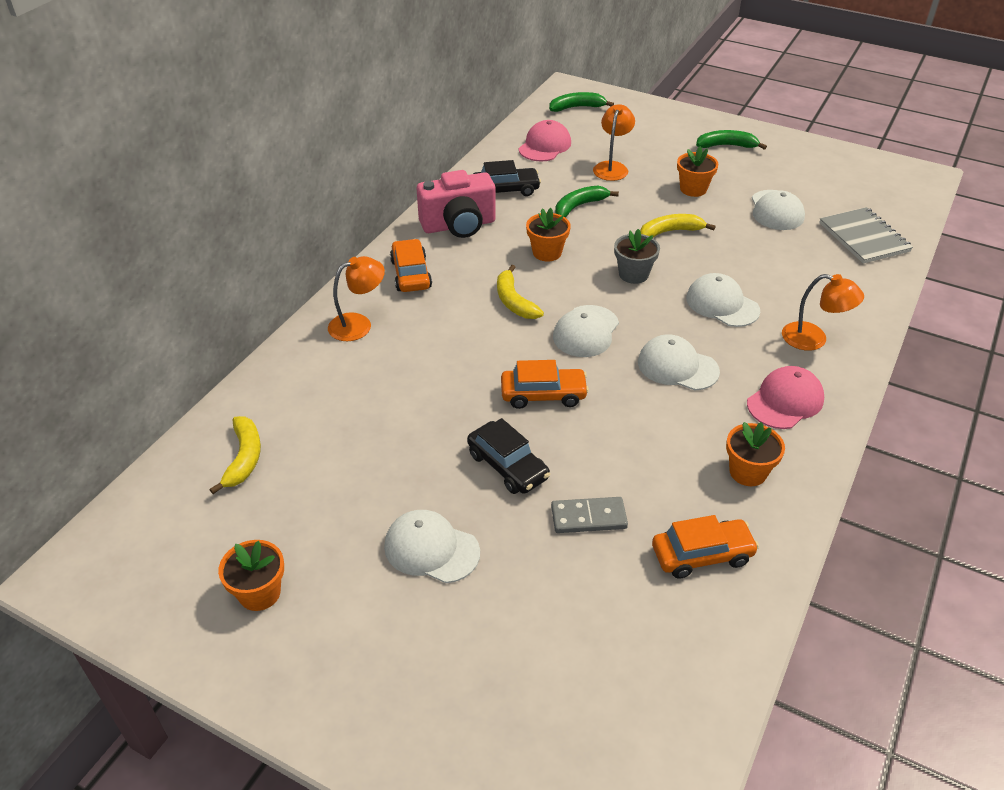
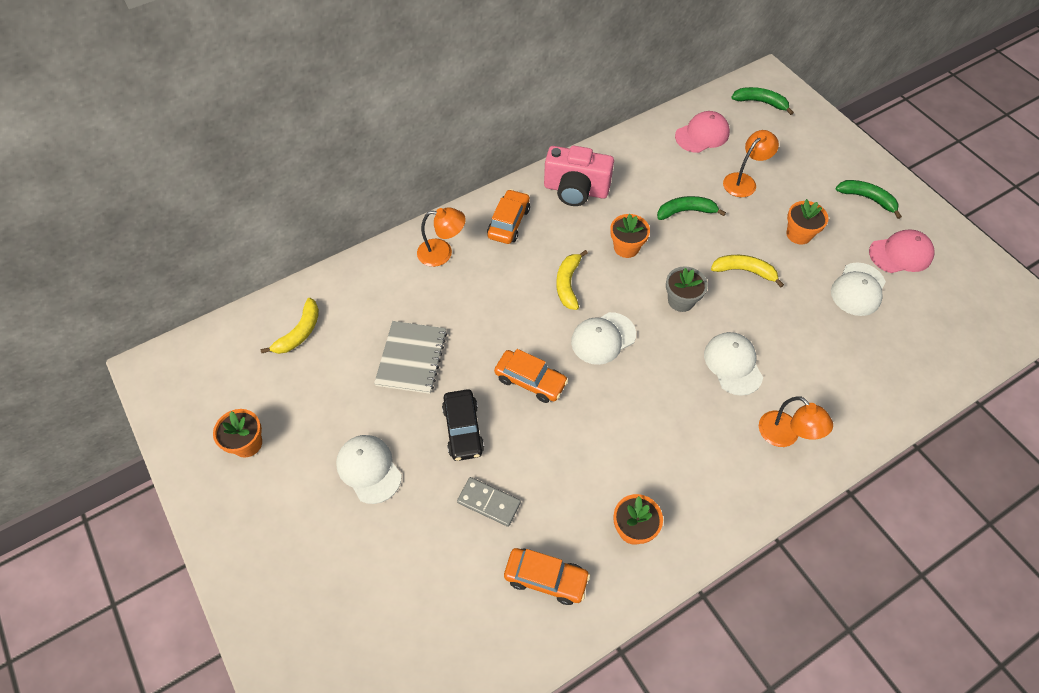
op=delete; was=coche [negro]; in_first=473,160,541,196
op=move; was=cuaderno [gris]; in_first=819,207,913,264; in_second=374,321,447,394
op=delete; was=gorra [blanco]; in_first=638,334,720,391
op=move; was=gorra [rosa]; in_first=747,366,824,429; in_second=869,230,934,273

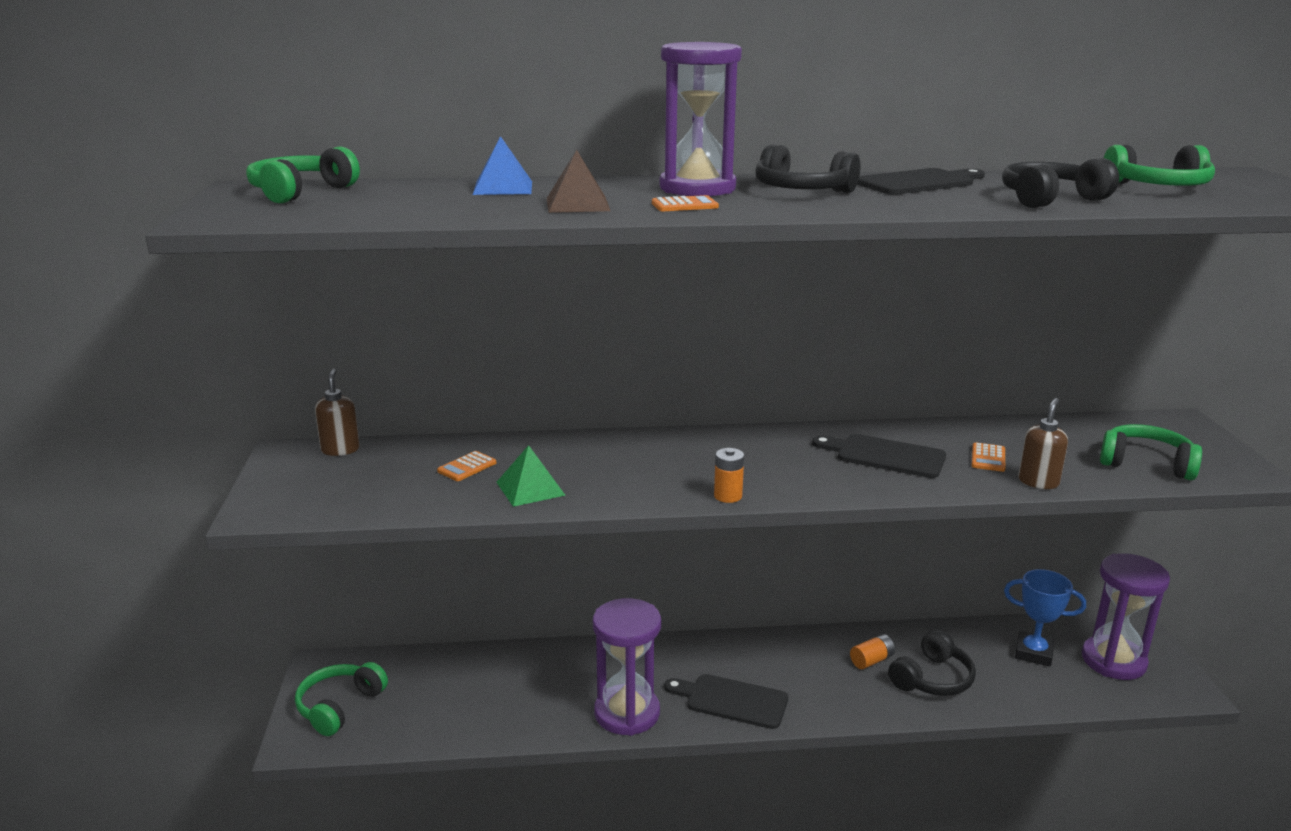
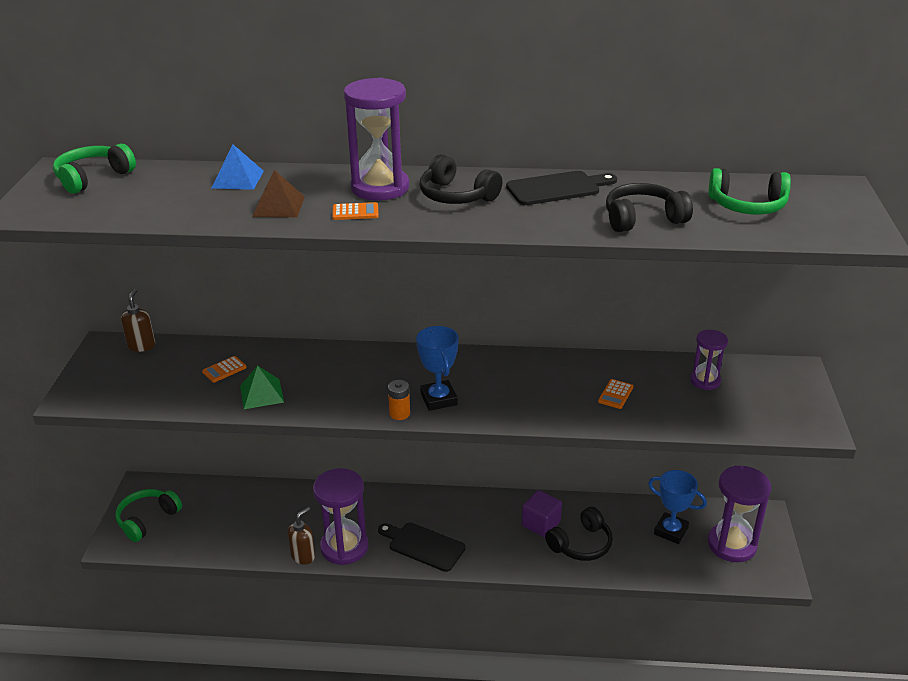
op=move; was=dispensador de jabón [marrón]; in_first=1018,398,1068,489; in_second=288,507,315,564
op=delete; was=auriculares [verde]; in_first=1100,424,1202,480
op=delete; was=tabla de cortar [negro]; in_first=812,434,946,478
op=replace; was=pila [naranja]; now=cubo [morado]; in_first=850,634,895,669; in_second=522,490,562,537
op=insert; now=trofeo [azul]; in_second=416,326,459,411
op=insert; now=reloj de arena [morado]; in_second=690,330,728,390

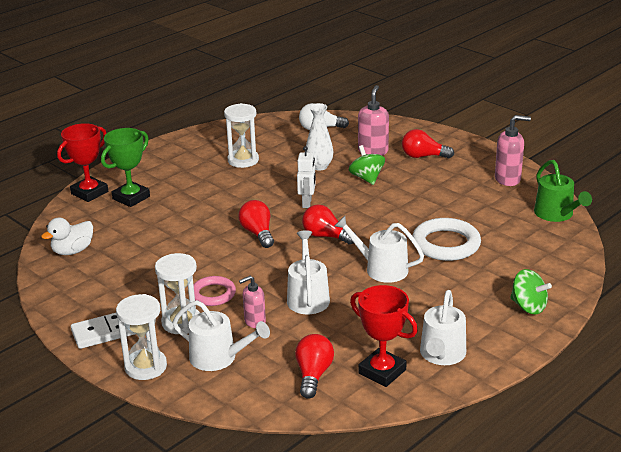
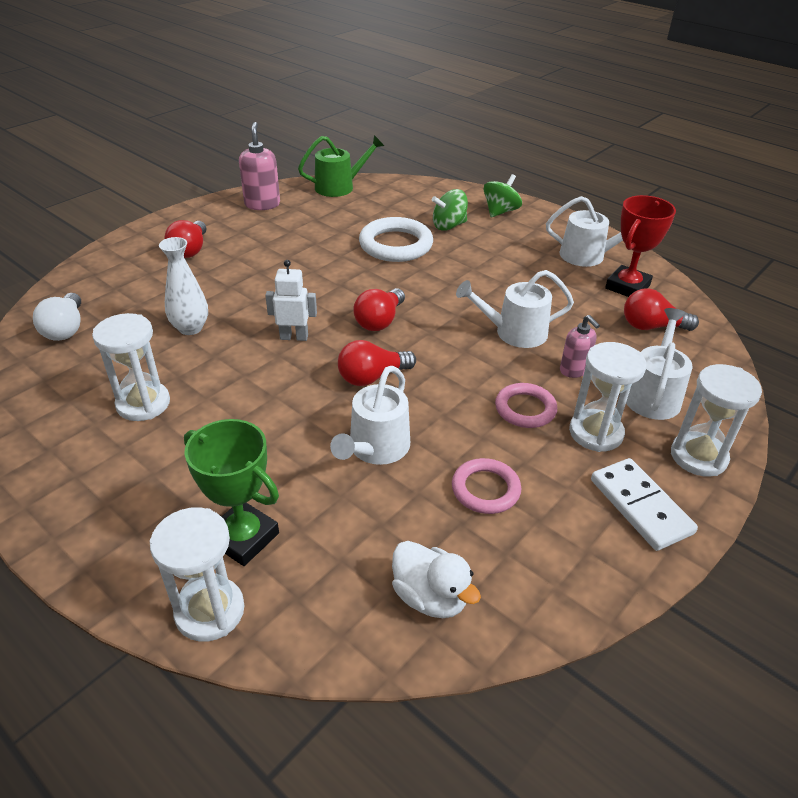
op=delete; was=dispensador de jabón [rosa]; in_first=358,85,389,155
op=replace; was=trofeo [rojo]; now=reloj de arena [blanco]; in_first=57,123,108,202; in_second=150,507,245,642
op=move; was=peonza [verde]; in_first=349,145,385,185; in_second=432,189,468,231
op=move; was=regadera [blanco]; in_first=335,216,424,283; in_second=330,366,410,465
op=insert; now=anillo [rosa]; in_second=452,458,521,514

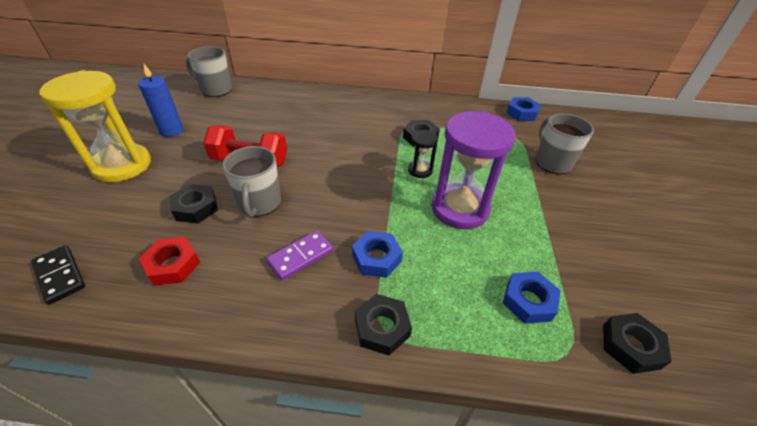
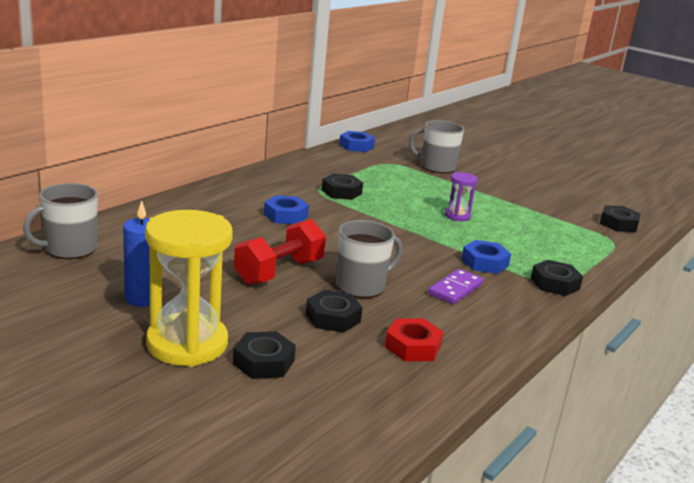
op=resize; was=reloj de arena [morado]; in_first=432,111,516,229; in_second=445,172,478,221; ratio=0.47
op=delete; was=reloj de arena [negro]; in_first=408,130,438,178
op=rotate; was=taza [gris]; in_first=222,146,281,218; in_second=336,220,403,298; clockwise=-60
op=rotate; was=ficha de dominó [morado]; in_first=266,231,333,280; in_second=428,269,483,304; clockwise=45
op=delete; was=ficha de dominó [negro]; in_first=31,245,85,305
op=move; was=tuerca [azul]; in_first=503,272,561,324; in_second=264,195,309,224
op=insert; now=tuerca [negro]; in_second=233,331,296,379

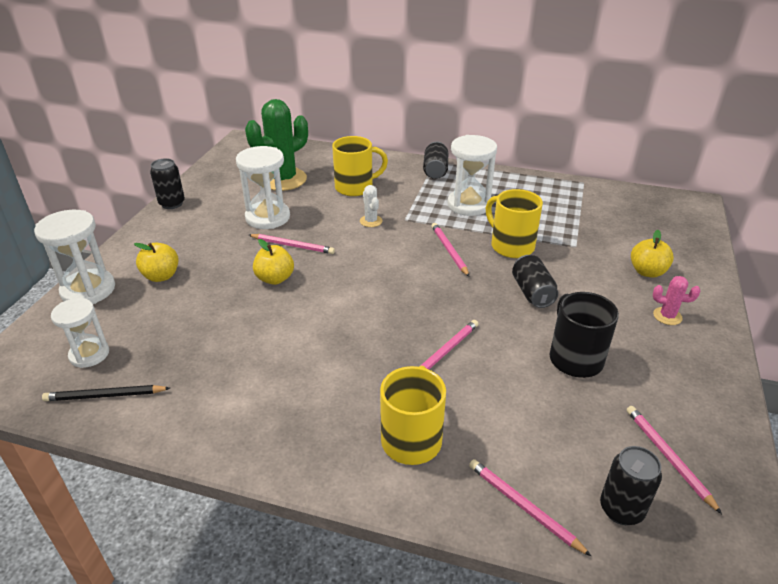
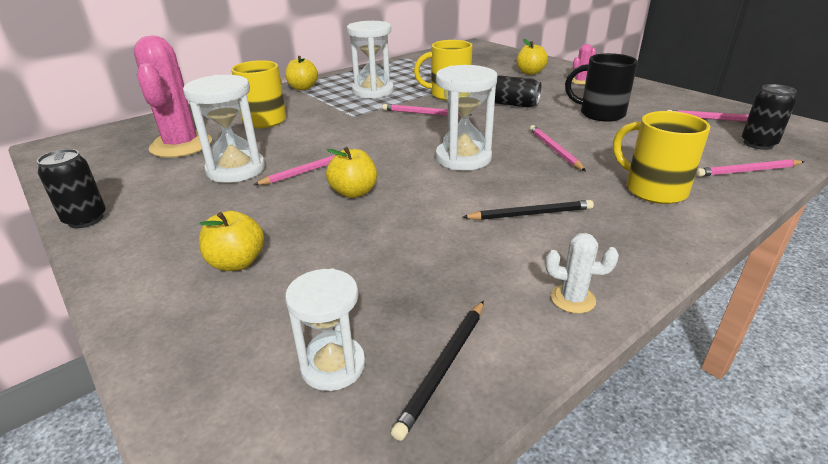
op=recolor; was=cactus [verde]; now=cactus [rosa]; in_first=245,99,308,191; in_second=134,36,212,158
op=replace; was=lata [negro]; now=manzana [amarillo]; in_first=423,142,448,179; in_second=285,56,318,90
op=move; was=cactus [blanco]; in_first=360,185,383,227; in_second=545,233,619,314
op=move; was=reloj de arena [blanco]; in_first=34,210,115,304; in_second=435,65,497,171
op=insert; now=lápiz [negro]; in_second=462,200,594,220

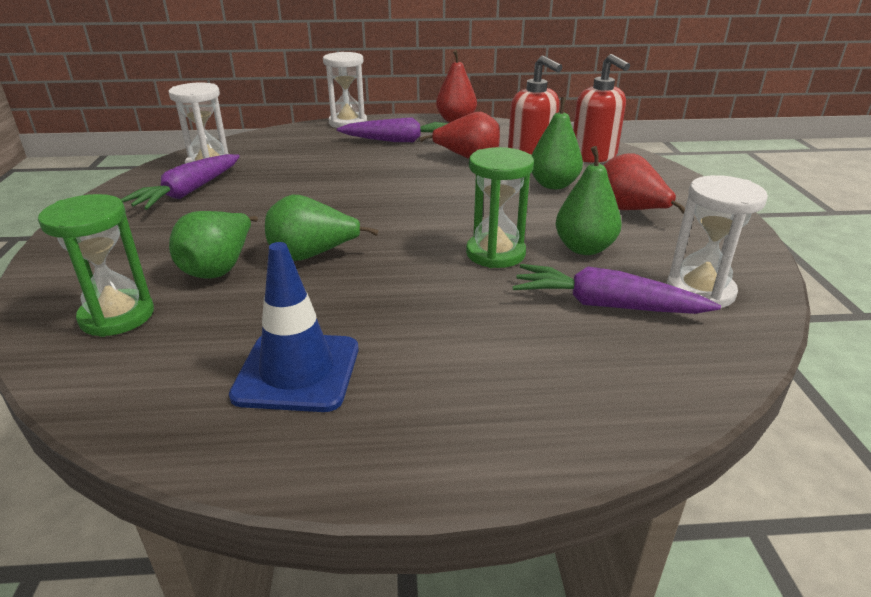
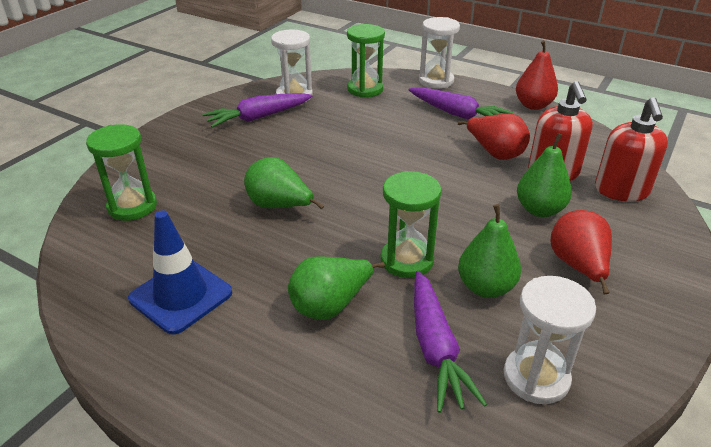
op=move; was=pera [verde]; in_first=169,211,258,279; in_second=288,256,385,320
op=rotate; was=zanahoria [morado]; in_first=513,264,721,314; in_second=414,271,487,413; clockwise=-150
op=insert; now=reloj de arena [verde]; in_second=347,24,385,98

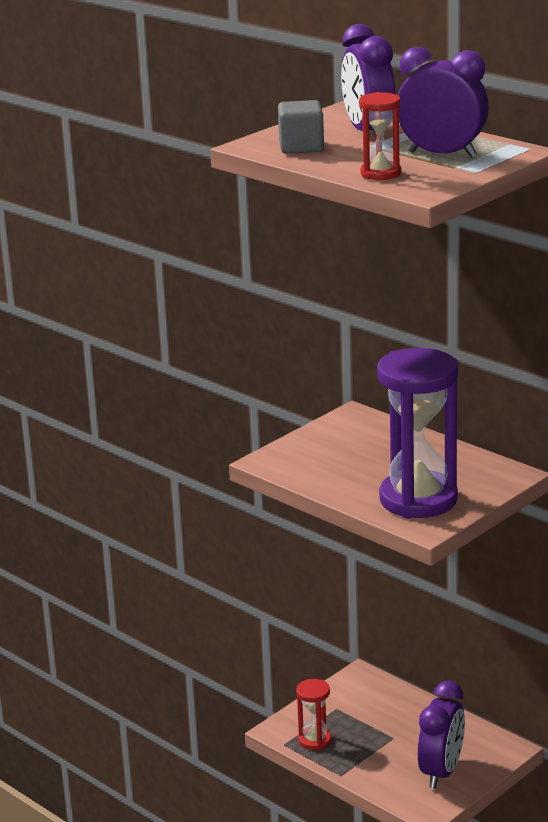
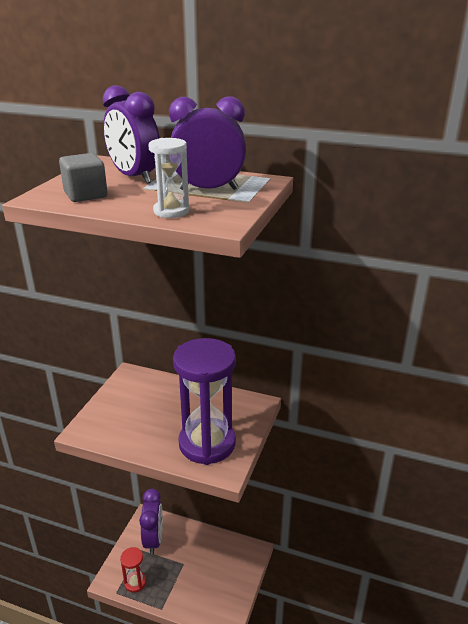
op=recolor; was=reloj de arena [rojo]; now=reloj de arena [blanco]; in_first=359,92,401,180; in_second=148,138,189,218
op=move; was=despertador [morado]; in_first=418,681,465,789; in_second=139,489,163,555

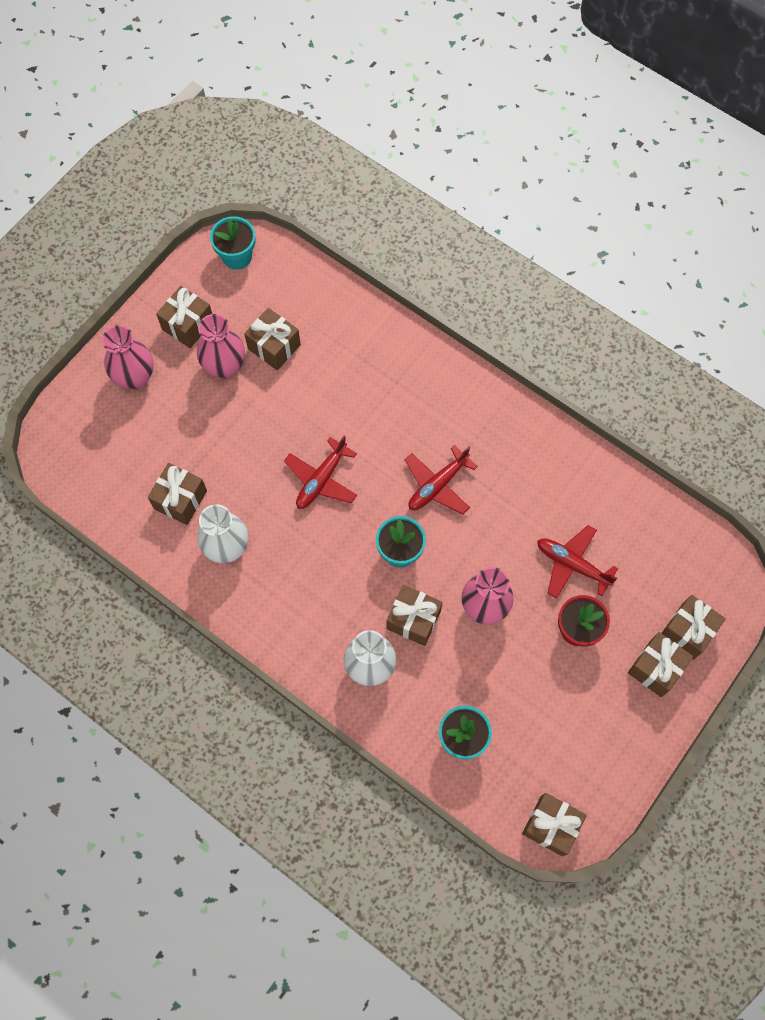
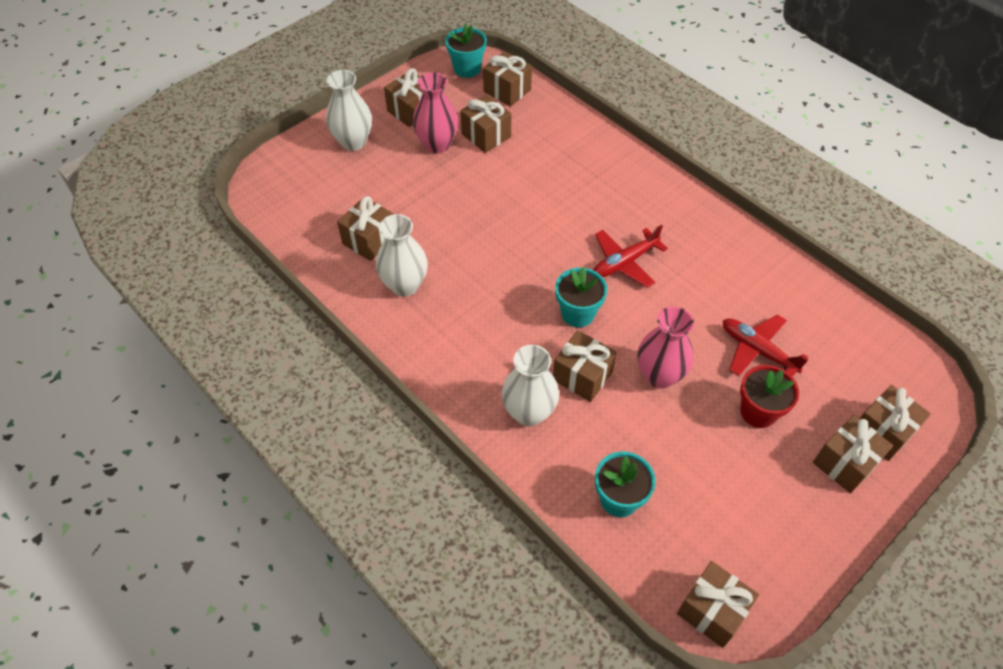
op=recolor; was=florero [rosa]; now=florero [blanco]; in_first=102,325,153,390; in_second=326,70,372,151
op=delete; was=avión [rojo]; in_first=284,436,357,509
op=insert; now=regalo [marrón]; in_second=483,51,532,107

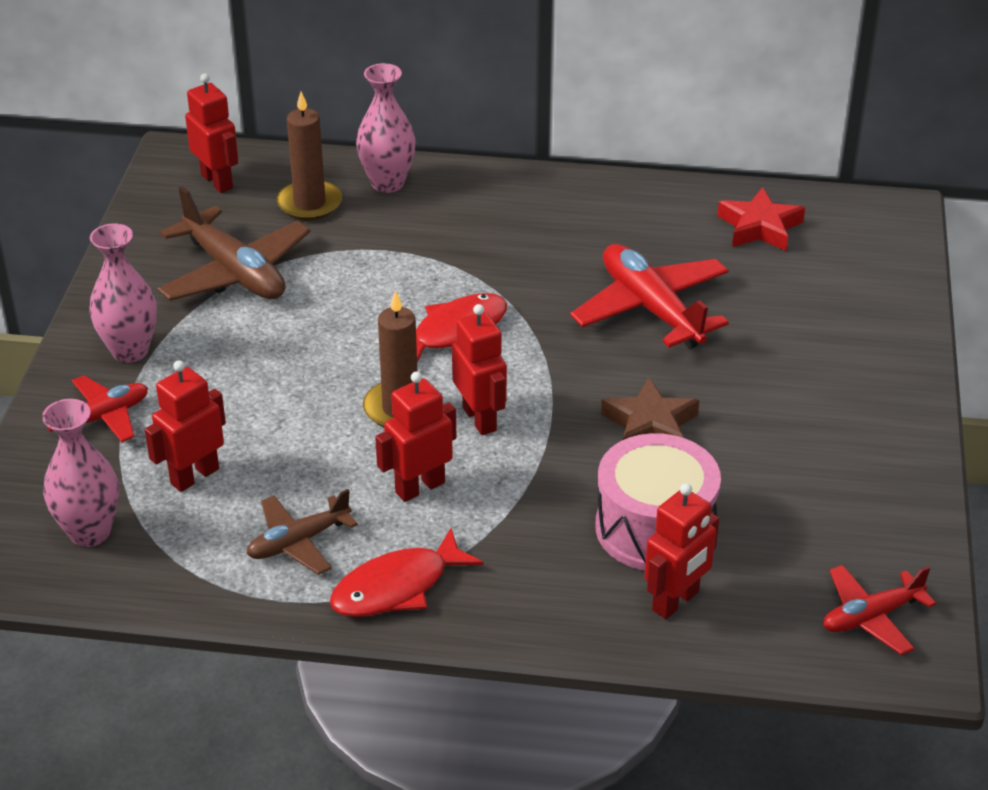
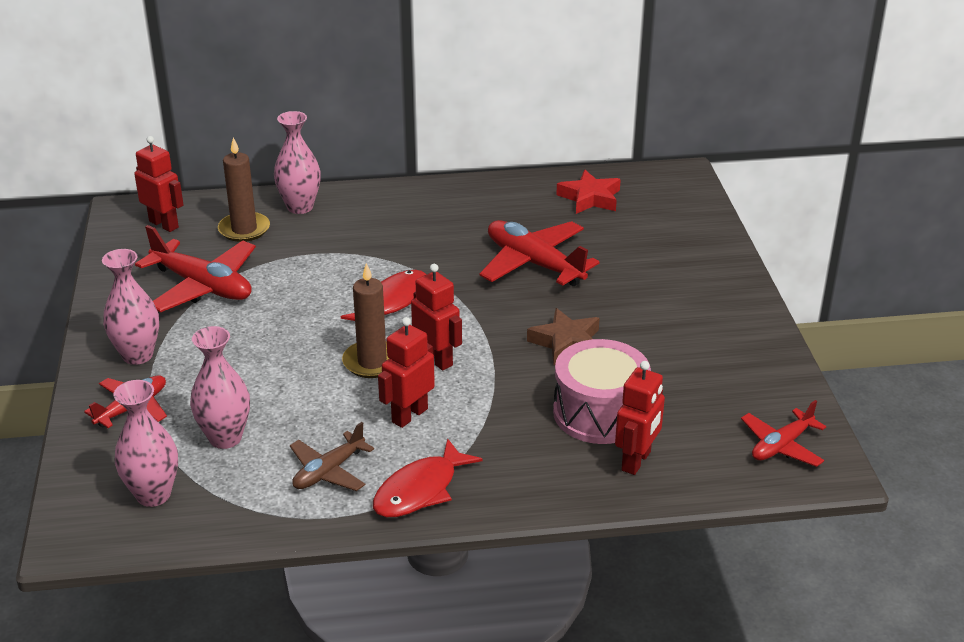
op=recolor; was=avión [marrón]; now=avión [rojo]; in_first=157,186,310,301; in_second=135,225,256,313
op=replace; was=robot [rojo]; now=florero [rosa]; in_first=145,360,226,492; in_second=190,326,250,449

